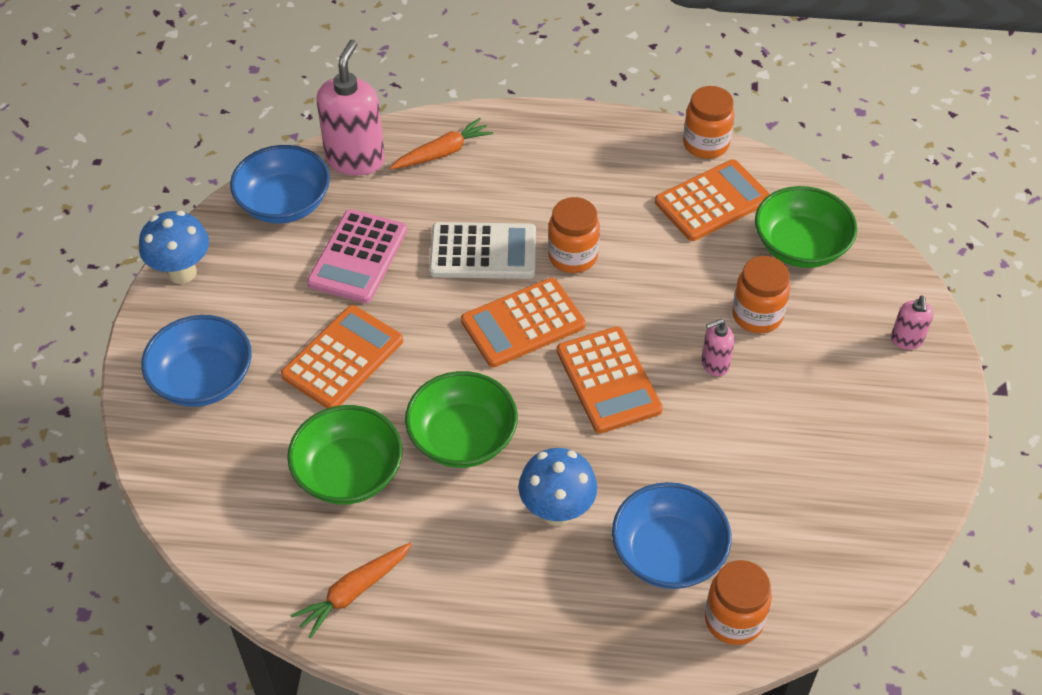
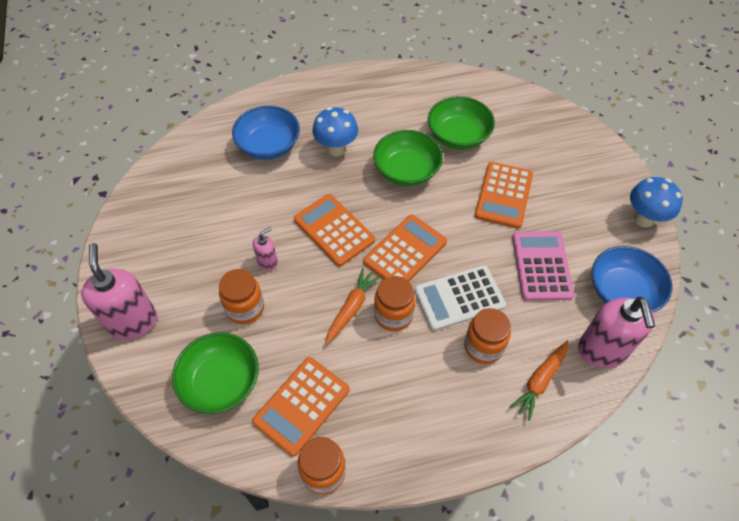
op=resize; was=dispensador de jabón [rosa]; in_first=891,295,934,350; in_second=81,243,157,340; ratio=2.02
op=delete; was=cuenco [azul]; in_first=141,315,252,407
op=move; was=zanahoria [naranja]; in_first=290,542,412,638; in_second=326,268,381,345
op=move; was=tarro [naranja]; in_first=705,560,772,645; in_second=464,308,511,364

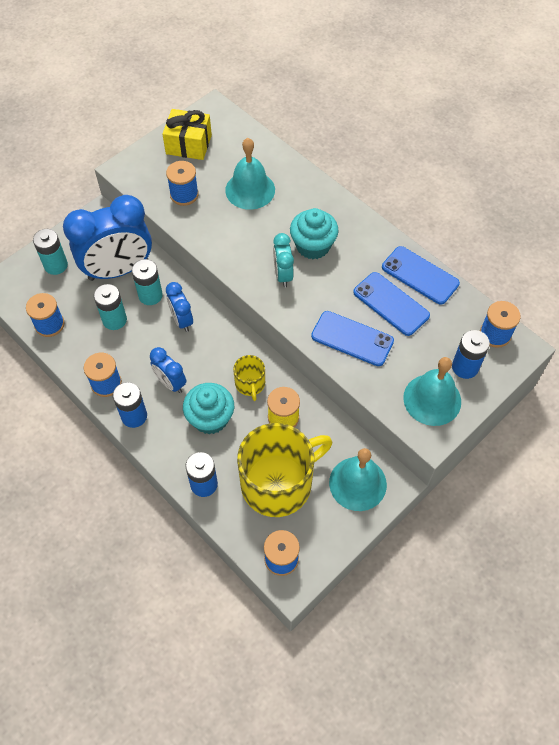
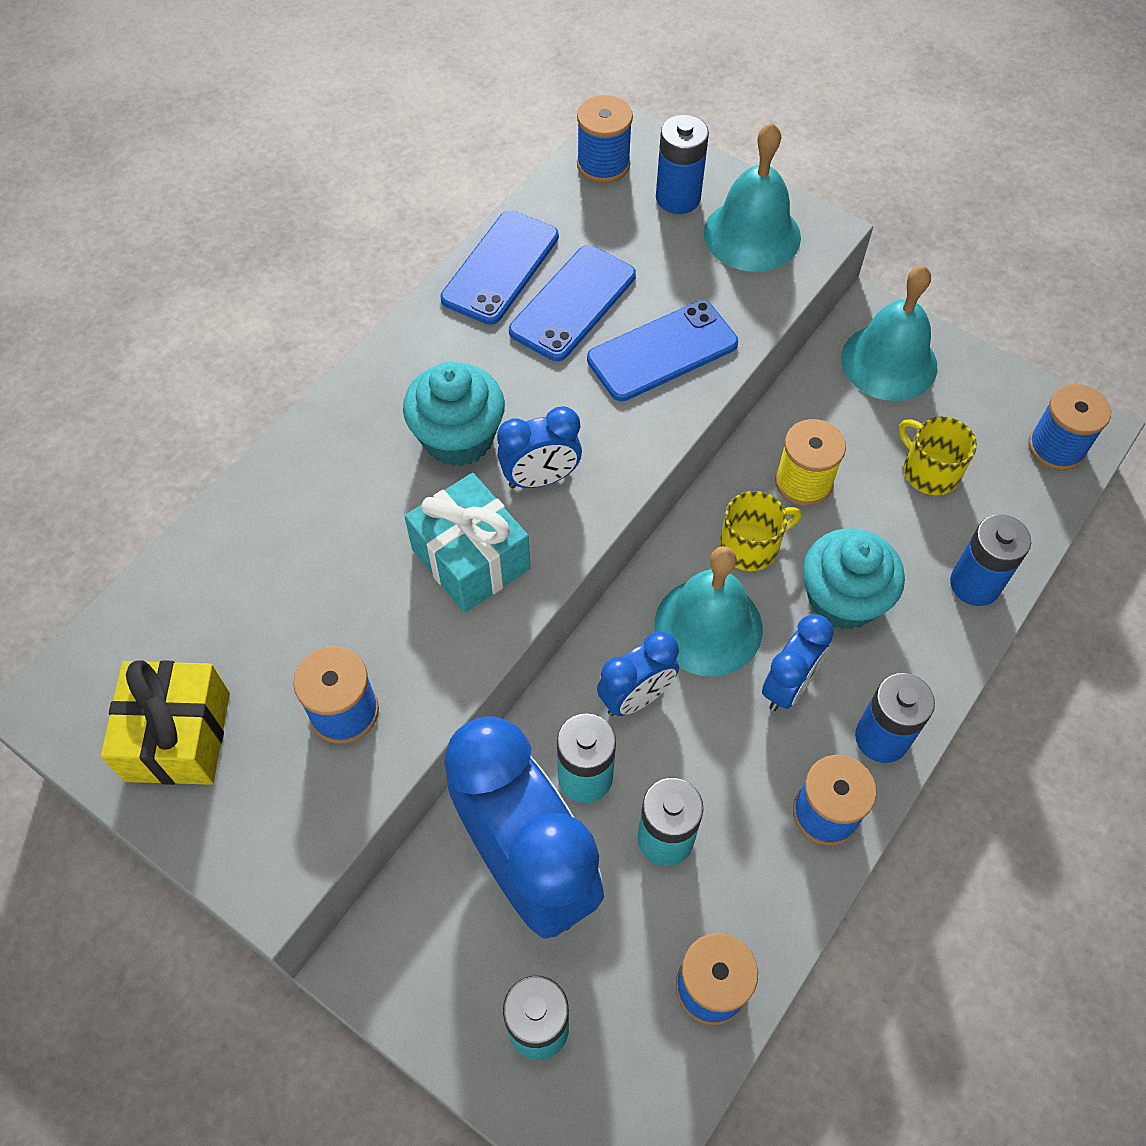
op=move; was=campana [turquesa]; in_first=225,138,275,210; in_second=654,546,763,677
op=recolor; was=despertador [turquesa]; now=despertador [azul]; in_first=273,233,294,287; in_second=497,406,582,488
op=rotate; was=móvil [azul]; in_first=311,311,394,366; in_second=587,301,738,401; clockwise=45
op=resize; was=taza [amarillo]; in_first=237,423,332,517; in_second=899,417,977,495; ratio=0.46
op=insert; now=regalo [turquesa]; in_second=405,473,530,613

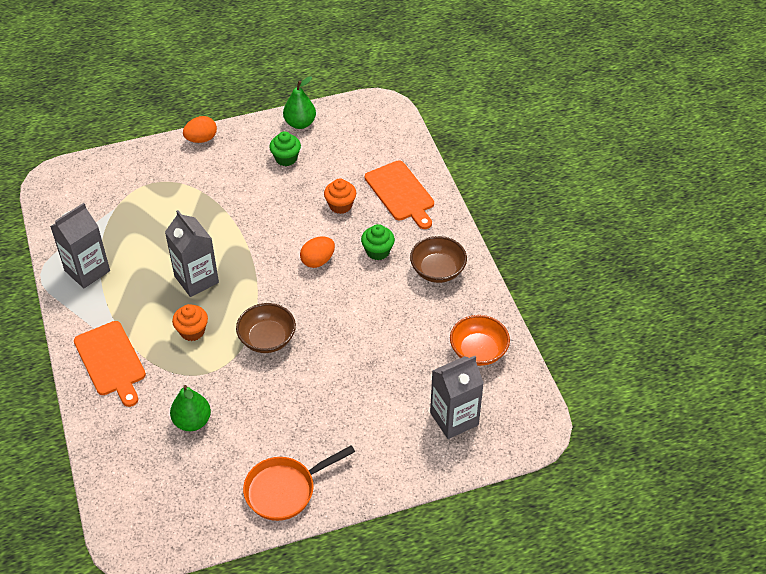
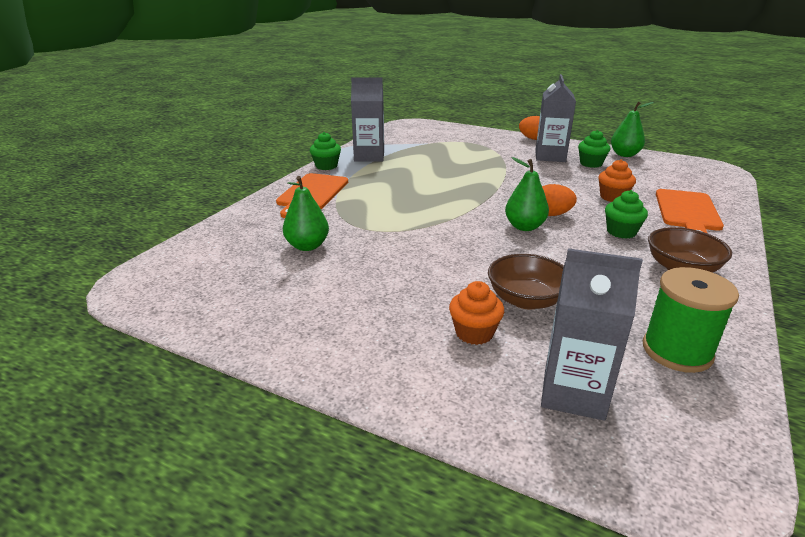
op=move; was=cartón de leche [gris]; in_first=165,210,219,297; in_second=535,74,576,162
op=move; was=cuenco [marrón]; in_first=236,303,296,353; in_second=488,254,564,309
op=move; was=magdalena [naranja]; in_first=172,304,208,341; in_second=449,281,504,345
op=replace; was=cuenco [naranja]; now=carrete [verde]; in_first=450,315,510,366; in_second=643,267,739,373
op=delete; was=sartén [naranja]; in_first=243,445,355,521
op=insert; now=magdalena [verde]; in_second=310,132,341,170
op=insert; now=pera [verde]; in_second=505,157,549,231

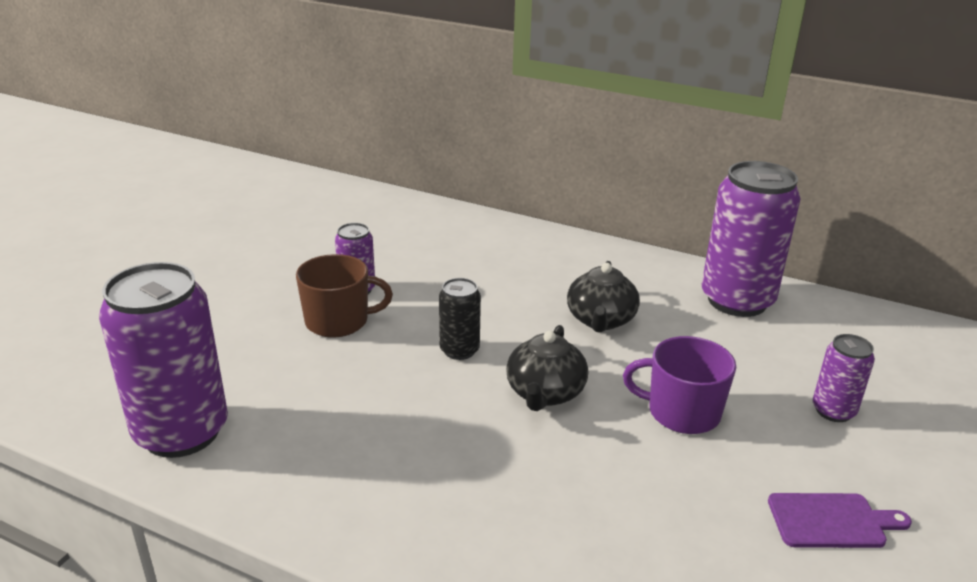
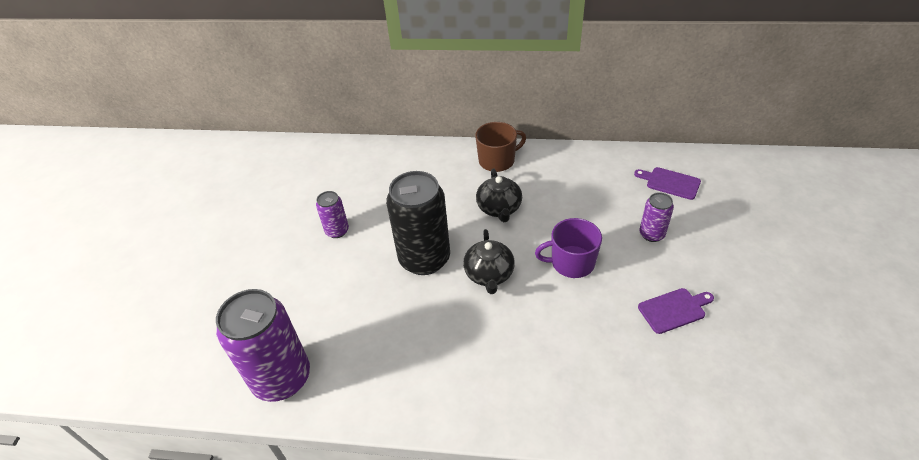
op=delete; was=lata [morado]; in_first=702,161,801,317
op=move; was=taza [marrón]; in_first=296,254,393,338; in_second=475,122,526,172
op=resize; was=lata [negro]; in_first=439,278,481,360; in_second=386,171,450,275; ratio=2.03
op=insert; now=tabla de cortar [morado]; in_second=634,167,701,200

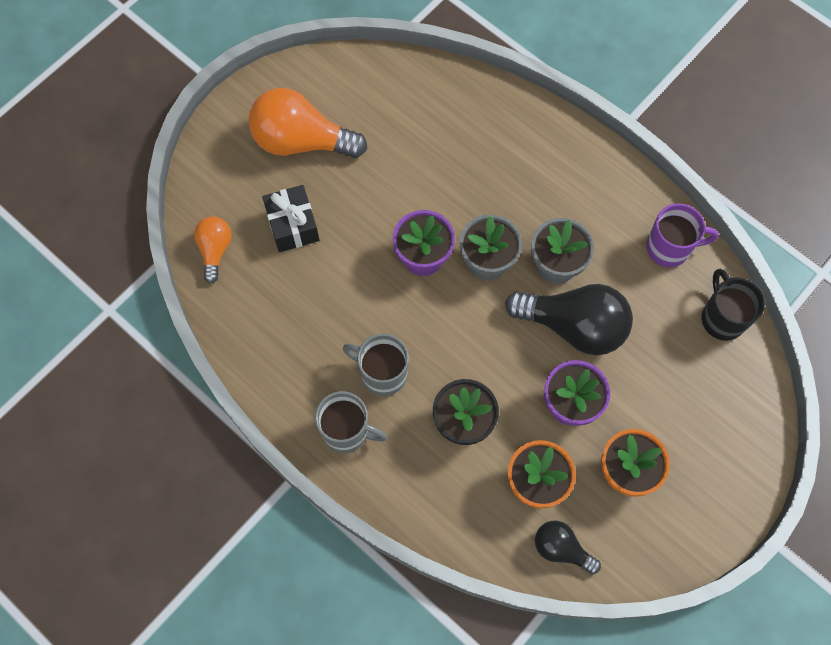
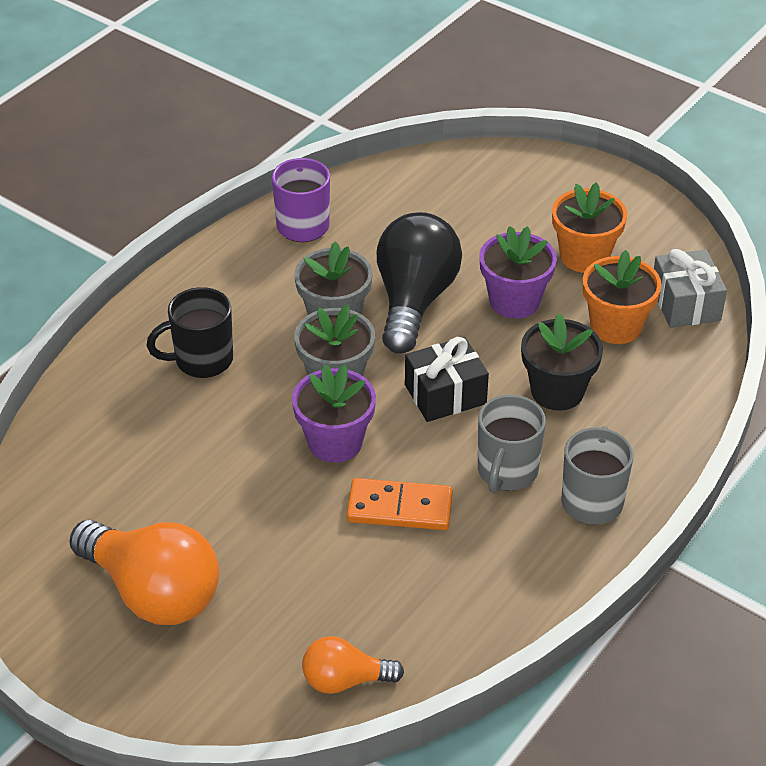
op=rotate; was=bombilla [naranja]; in_first=248,88,367,158; in_second=69,520,219,625; clockwise=-60
op=move; was=regalo [negro]; in_first=262,185,320,252; in_second=405,337,489,422
op=move; was=taza [negro]; in_first=702,269,765,341; in_second=147,287,233,378
op=replace; was=bombilla [negro]; now=regalo [gris]; in_first=535,521,601,574; in_second=654,249,727,328
op=insert; now=ficha de dominó [naranja]; in_second=347,478,453,530

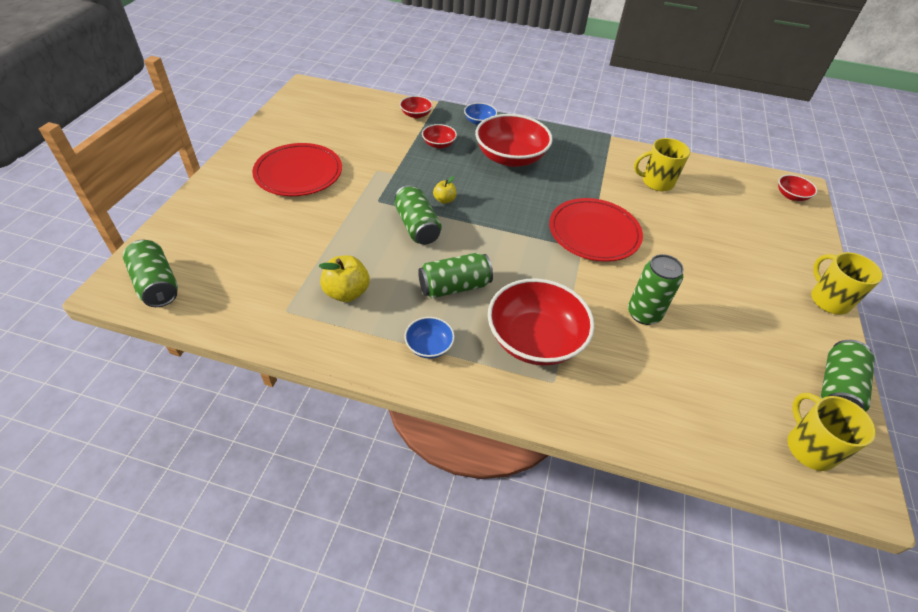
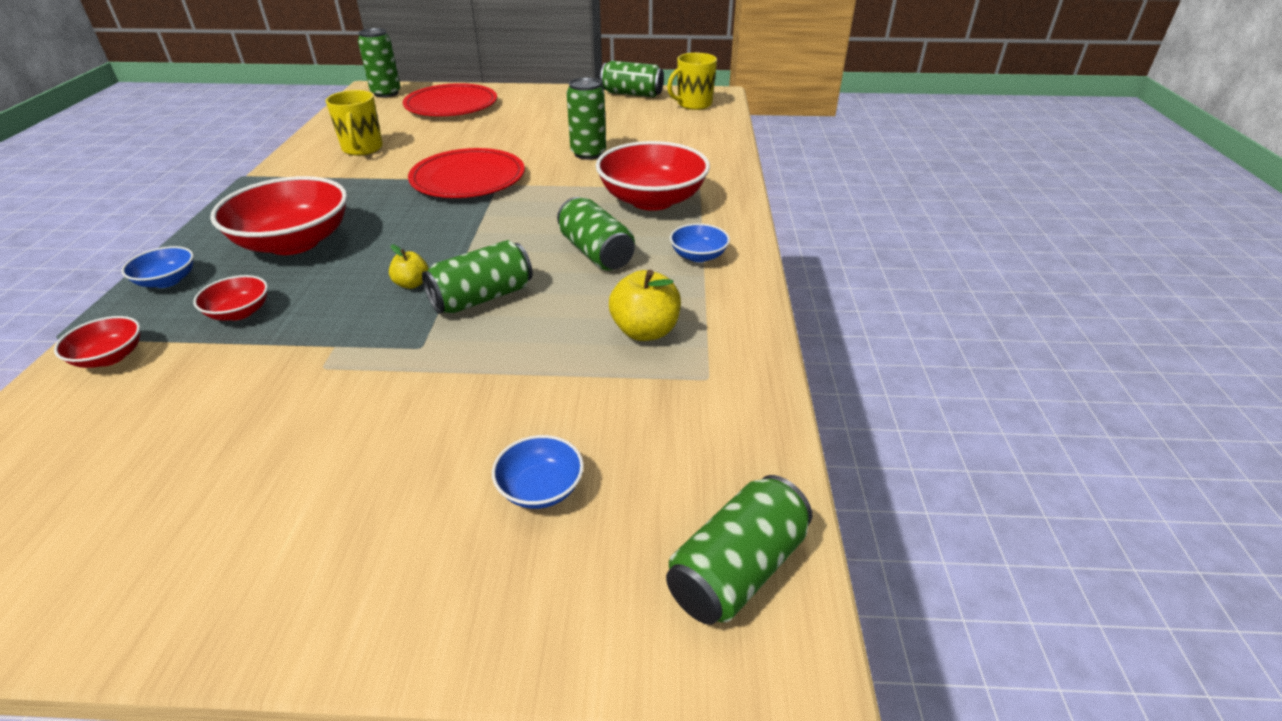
op=move; was=plato [rojo]; in_first=252,143,342,196; in_second=403,83,497,116
op=replace; was=cuenco [rojo]; now=lata [verde]; in_first=778,175,817,201; in_second=358,28,401,97
op=delete; was=taza [amarillo]; in_first=811,252,883,315
op=insert; now=cuenco [azul]; in_second=492,435,584,509

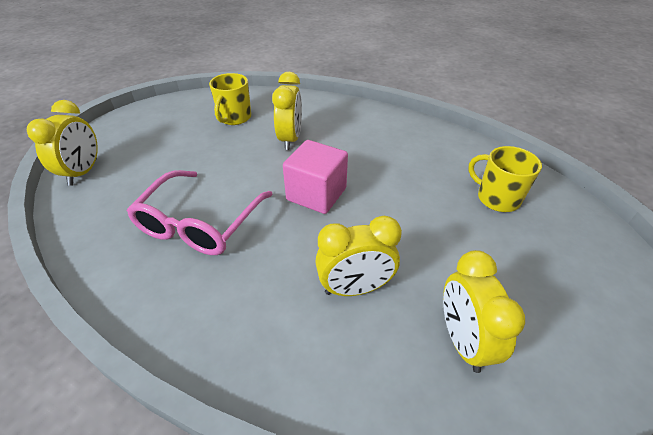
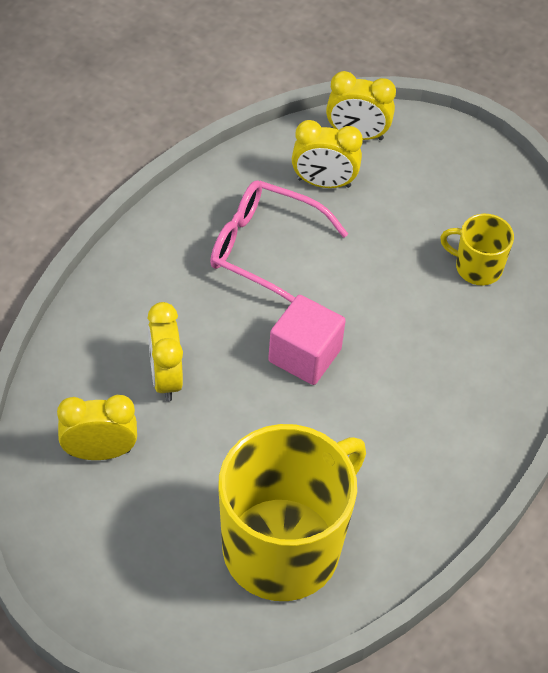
op=move; was=despertador [amarillo]; in_first=272,72,302,150; in_second=292,120,363,188
op=resize; was=taza [amarillo]; in_first=468,146,542,212; in_second=218,424,366,601; ratio=2.2

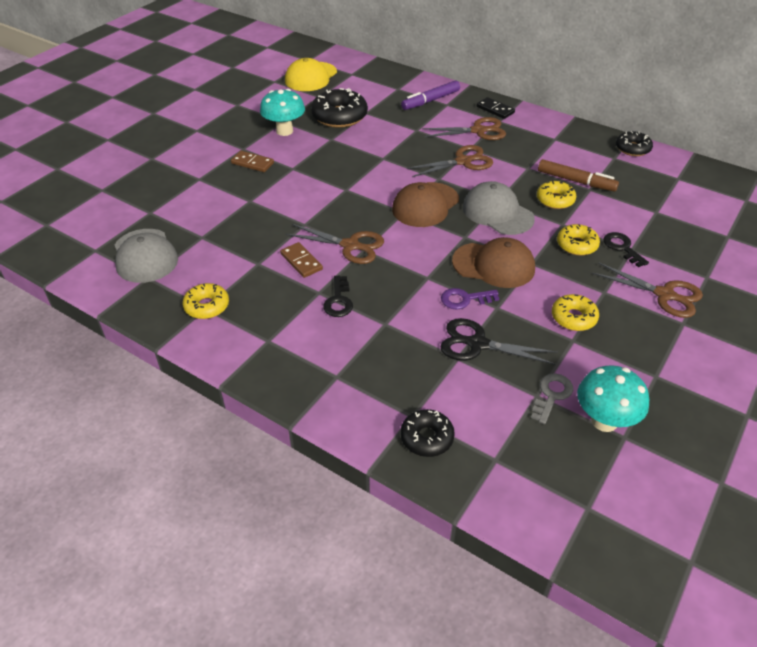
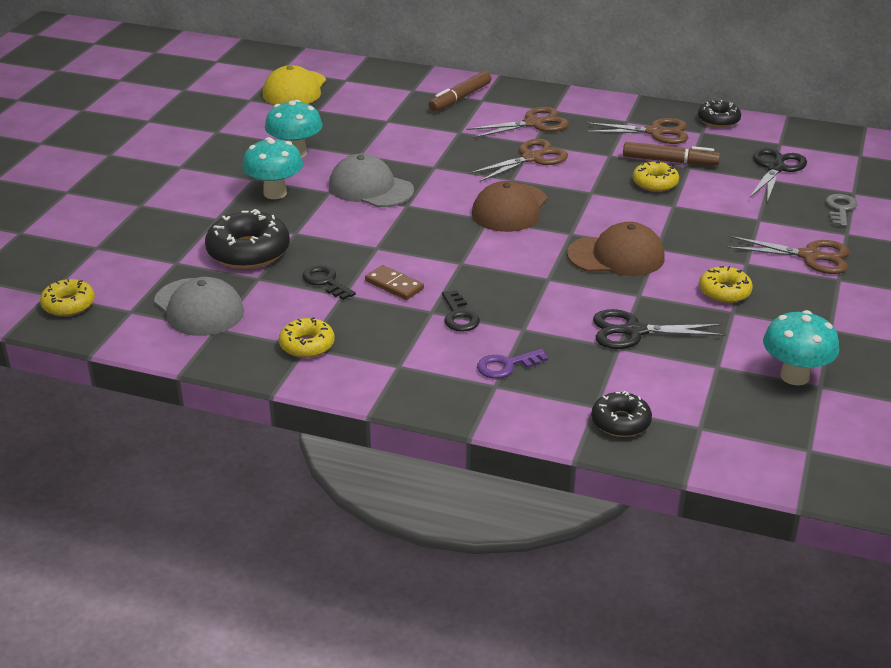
op=recolor; was=rotulador [morado]; now=rotulador [marrón]; in_first=401,80,460,110; in_second=429,71,491,112
op=move; was=rosquilla [negro]; in_first=311,88,368,128; in_second=205,209,290,269
op=delete; was=ficha de dominó [negro]; in_first=477,97,515,119
op=replace; was=ficha de dominó [marrón]; now=seta [turquesa]; in_first=231,151,274,172; in_second=242,137,303,199
op=move; was=gorra [gris]; in_first=463,181,535,235; in_second=329,154,414,207
op=move; was=tijeras [marrón]; in_first=286,224,384,264; in_second=585,118,688,144
op=move; was=rosquilla [amarillo]; in_first=557,224,600,256; in_second=40,279,95,317
op=move; was=llave [negro]; in_first=603,232,649,267; in_second=302,265,356,300
op=move; was=llave [morado]; in_first=441,288,499,309; in_second=477,349,548,379
op=move; was=llave [gris]; in_first=531,373,573,424; in_second=826,194,857,227
op=insert; now=tijeras [negro]; in_second=750,148,807,202

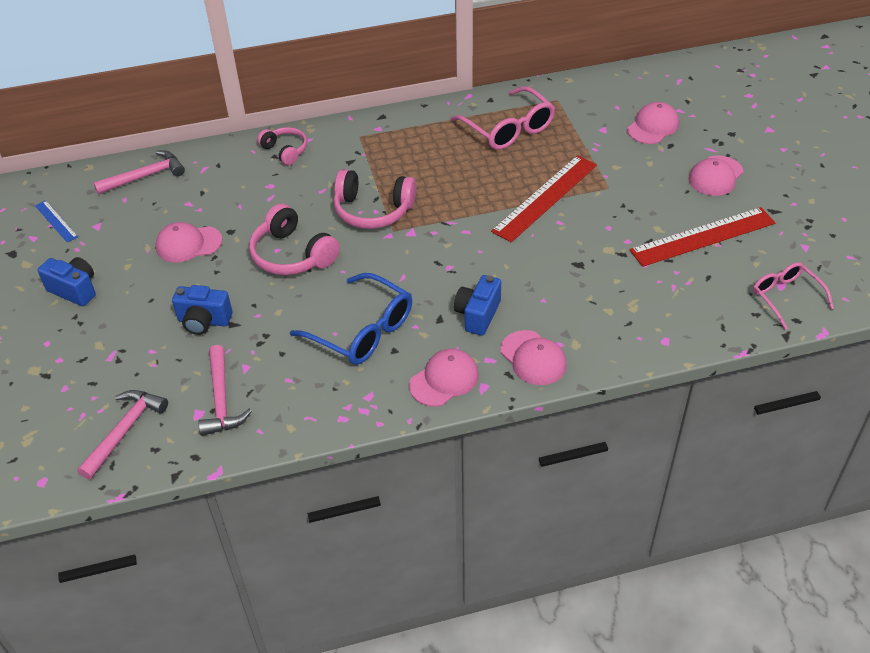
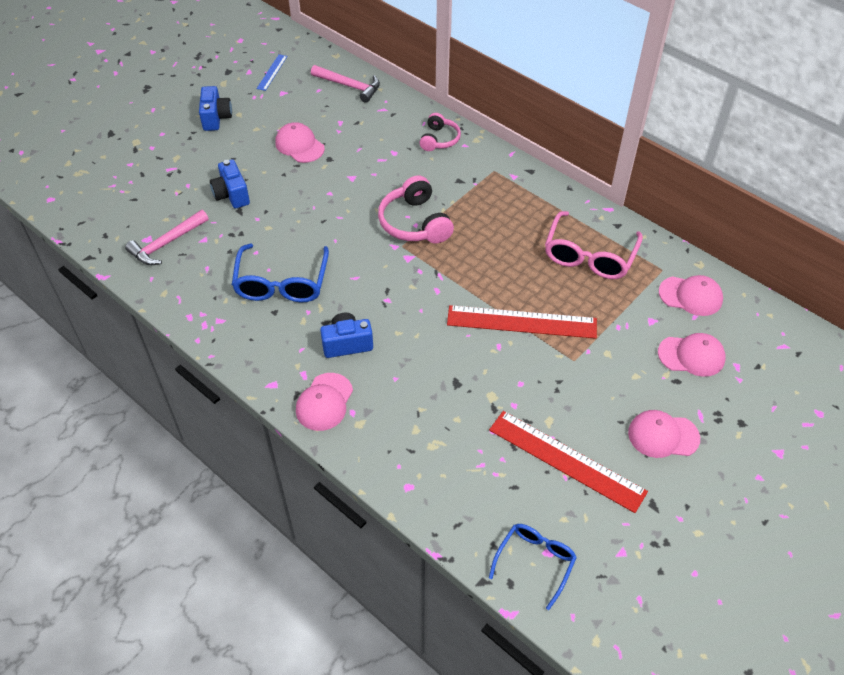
op=delete; was=auriculares [rosa]; in_first=249,204,340,275
op=recolor; was=gafas [rosa]; now=gafas [azul]; in_first=753,262,834,330; in_second=489,524,577,610
op=move; was=gorra [rosa]; in_first=409,349,479,407; in_second=659,275,723,316
op=delete; was=martillo [rosa]; in_first=77,390,168,479

